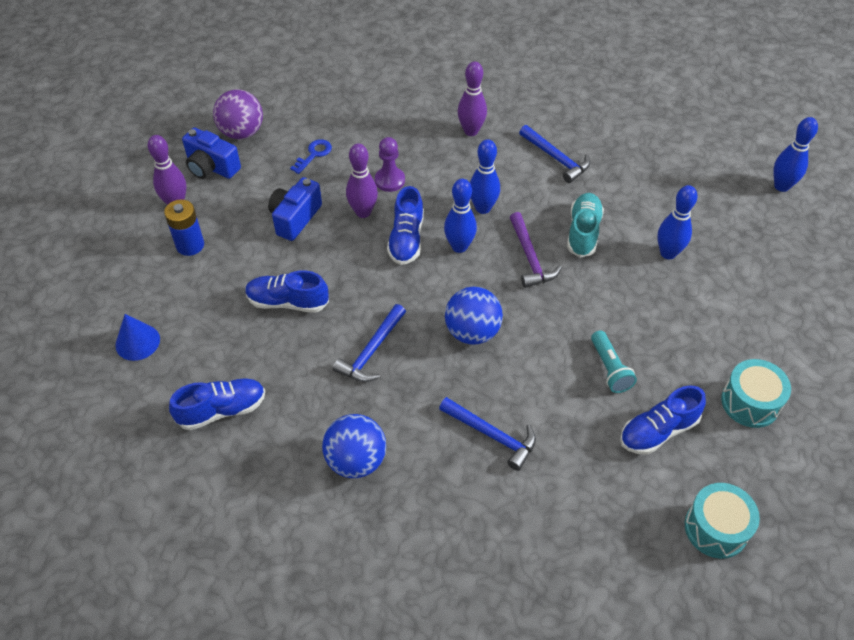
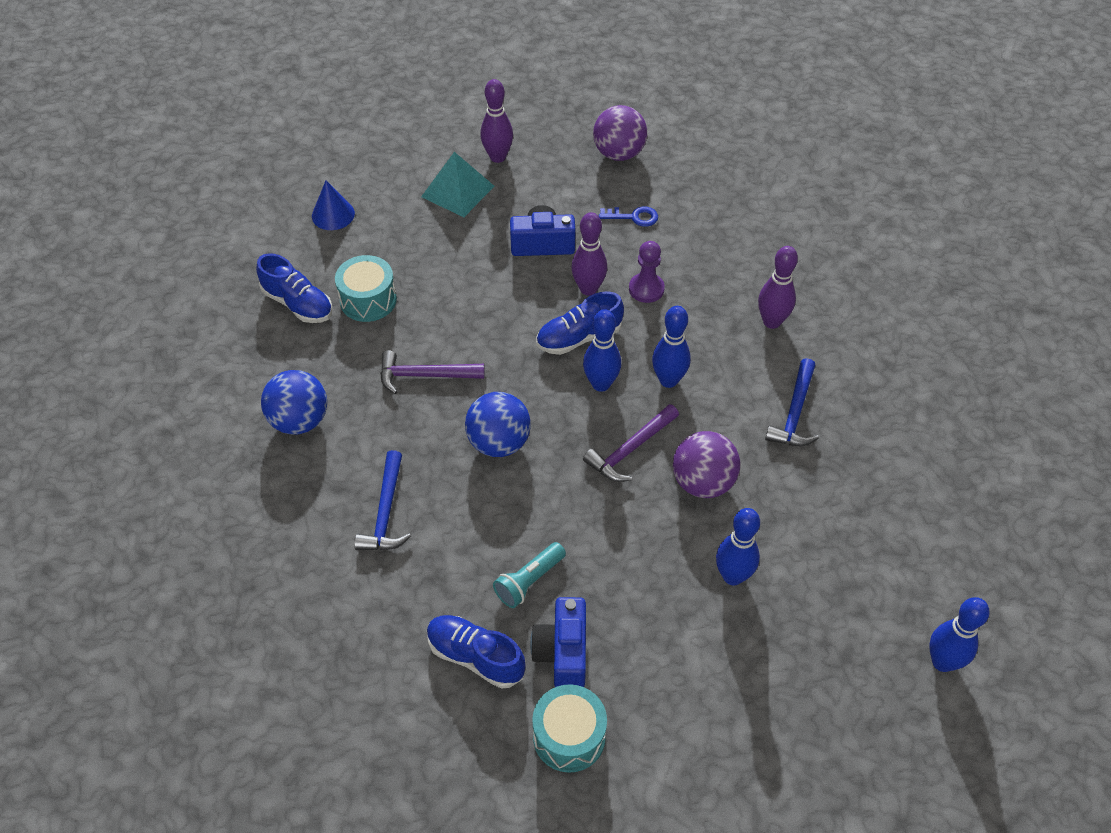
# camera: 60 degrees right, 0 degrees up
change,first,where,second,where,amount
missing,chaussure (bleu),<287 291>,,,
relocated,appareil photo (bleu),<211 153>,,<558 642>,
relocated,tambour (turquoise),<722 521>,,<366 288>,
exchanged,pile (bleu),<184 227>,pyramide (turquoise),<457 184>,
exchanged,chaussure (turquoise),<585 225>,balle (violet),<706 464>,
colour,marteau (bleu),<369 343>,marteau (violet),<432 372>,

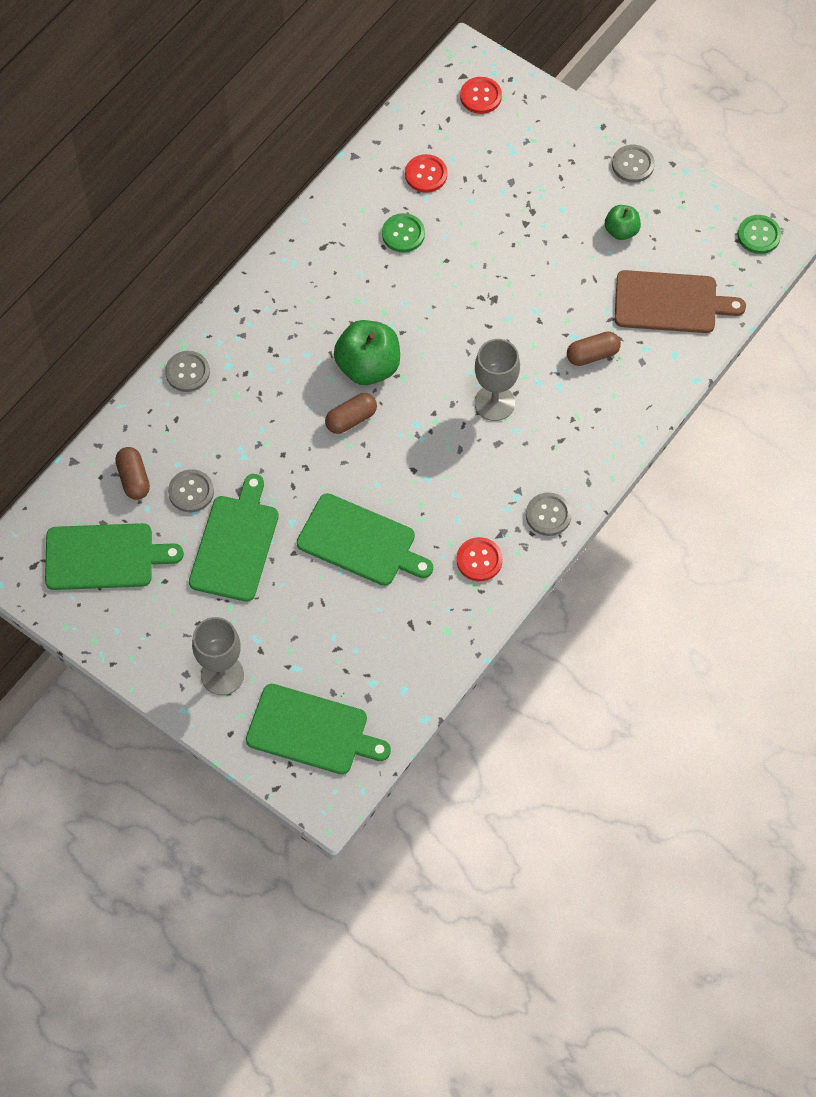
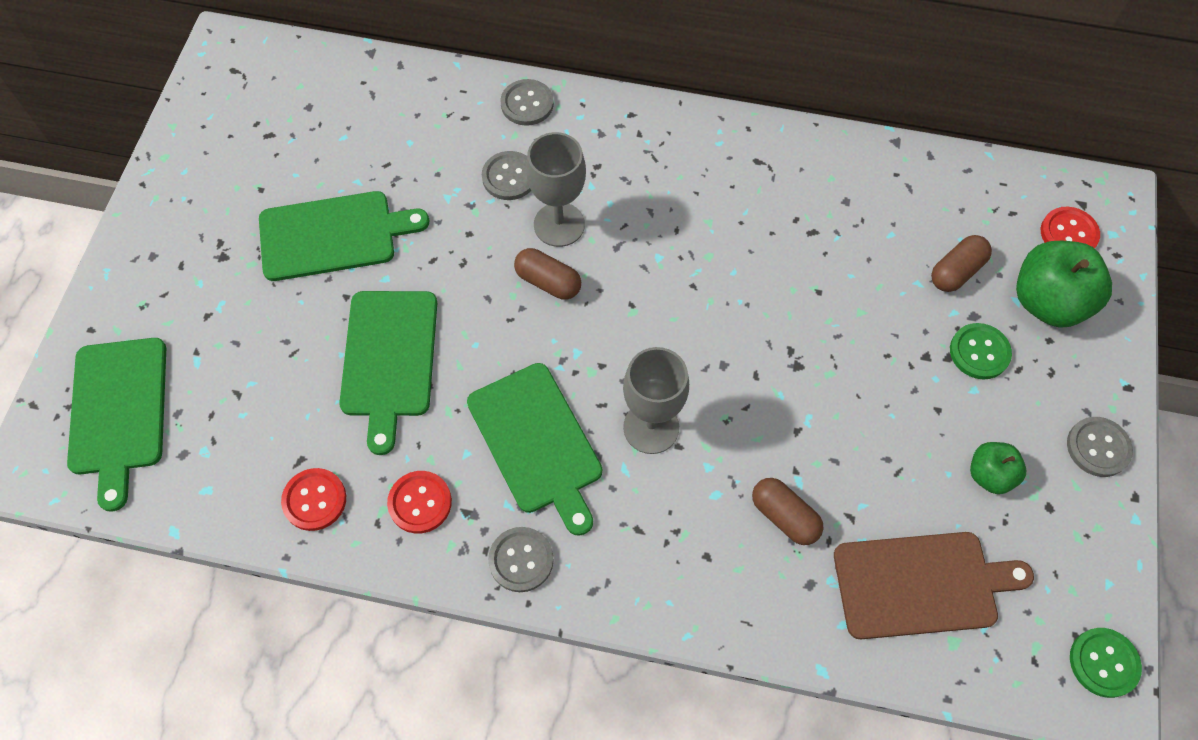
# camera: 65 degrees right, 0 degrees up
change,first,where,second,where,amount
relocated,planche à découper (vert),<114 556>,,<534 449>,
relocated,gélule (marron),<132 473>,,<961 263>,
relocated,bouton (gris),<191 490>,,<506 175>,
relocated,verre à pied (gris),<218 656>,,<556 189>,
relocated,pomme (vert),<367 352>,,<1064 284>,
relocated,bouton (vert),<403 233>,,<981 351>,
relocated,bouton (rouge),<426 173>,,<313 499>,
spun,planche à découper (marron),<680 301>,,<934 585>,75 degrees counterclockwise

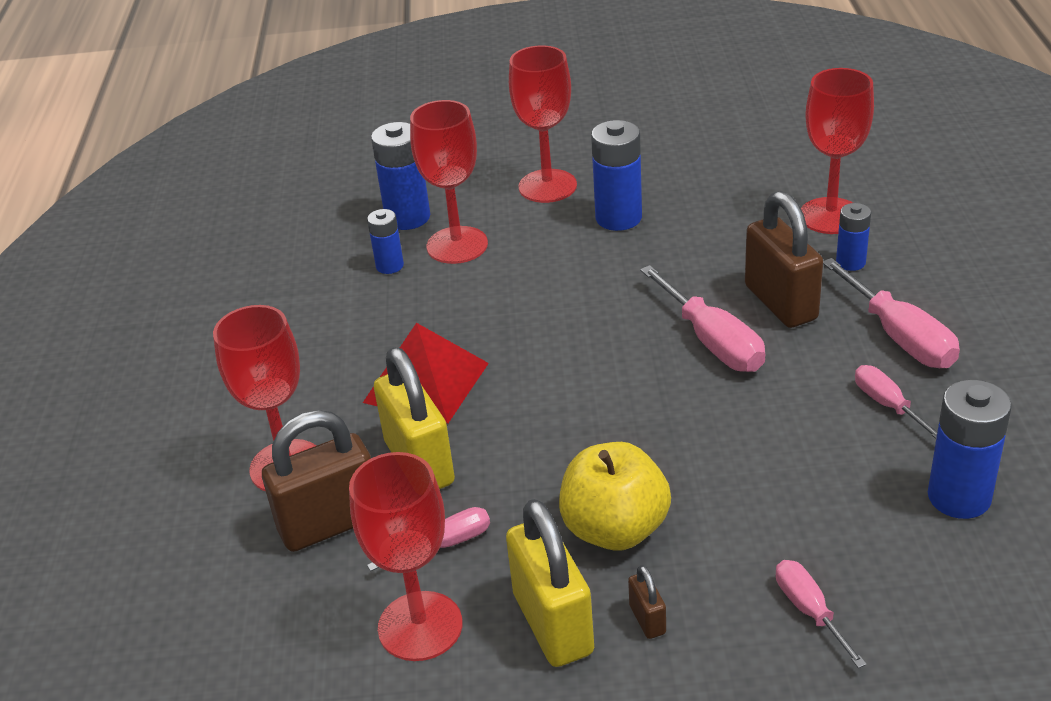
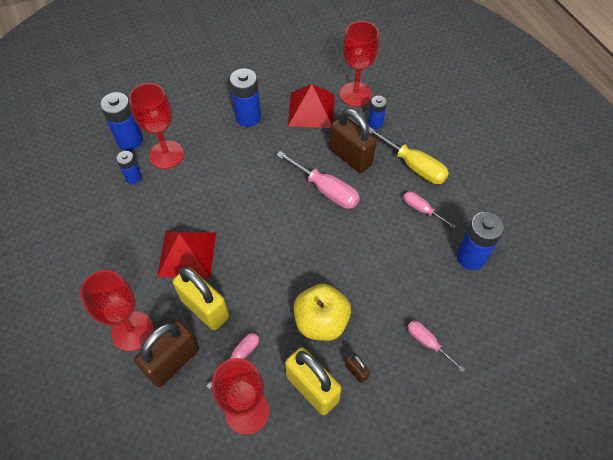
# camera: 25 degrees left, 20 degrees up
change,first,where,second,where,amount
missing,verre à pied (rouge),<543 124>,,,
appeared,,,pyramide (rouge),<311 106>,
colour,tournevis (rose),<891 313>,tournevis (jaune),<409 155>,

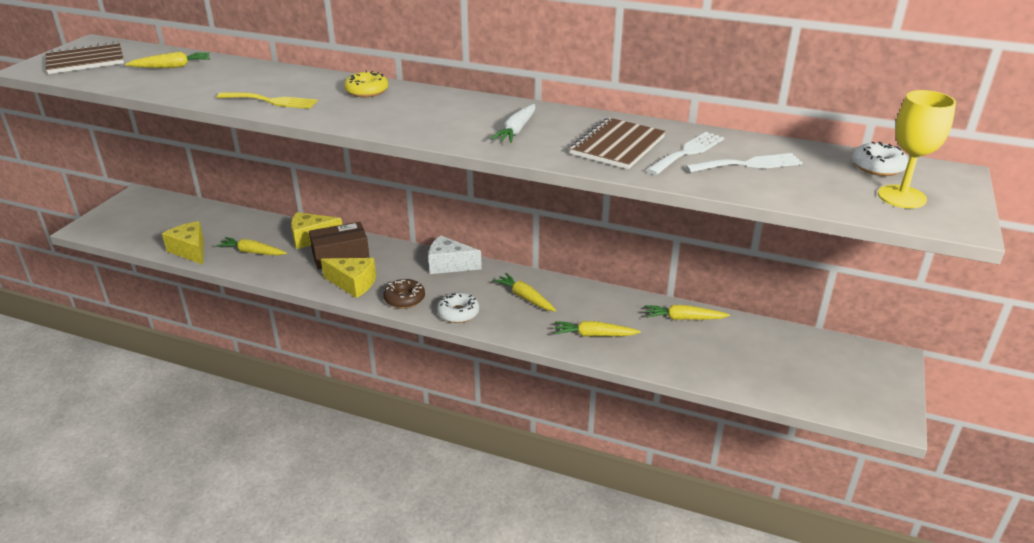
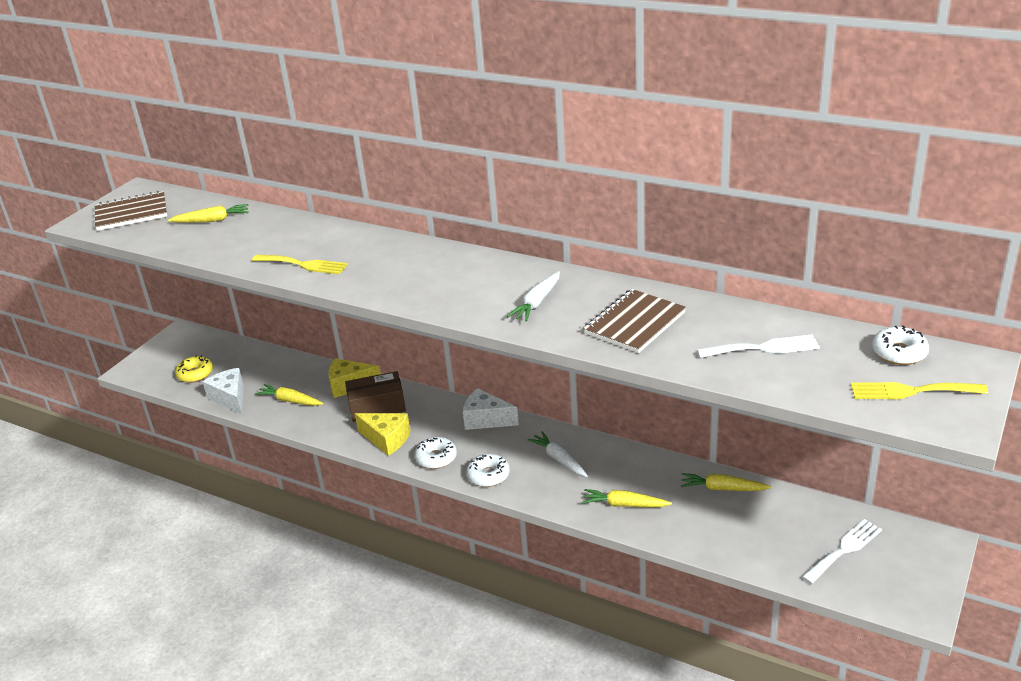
# camera: 10 degrees right, 0 degrees up
change,first,where,second,where,amount
relocated,beignet (jaune),<366 84>,,<194 369>,
relocated,fourchette (blanc),<685 153>,,<842 551>,
exchanged,verre à pied (jaune),<917 149>,fourchette (jaune),<919 390>,
colour,fromage (jaune),<183 243>,fromage (blanc),<223 391>,
colour,beignet (marron),<404 294>,beignet (blanc),<435 453>,
colour,carotte (jaune),<524 292>,carotte (blanc),<557 454>,

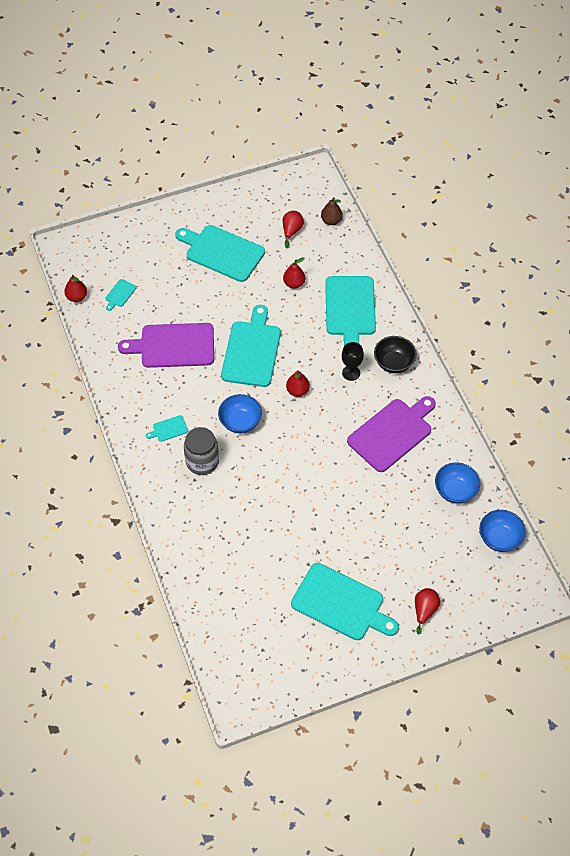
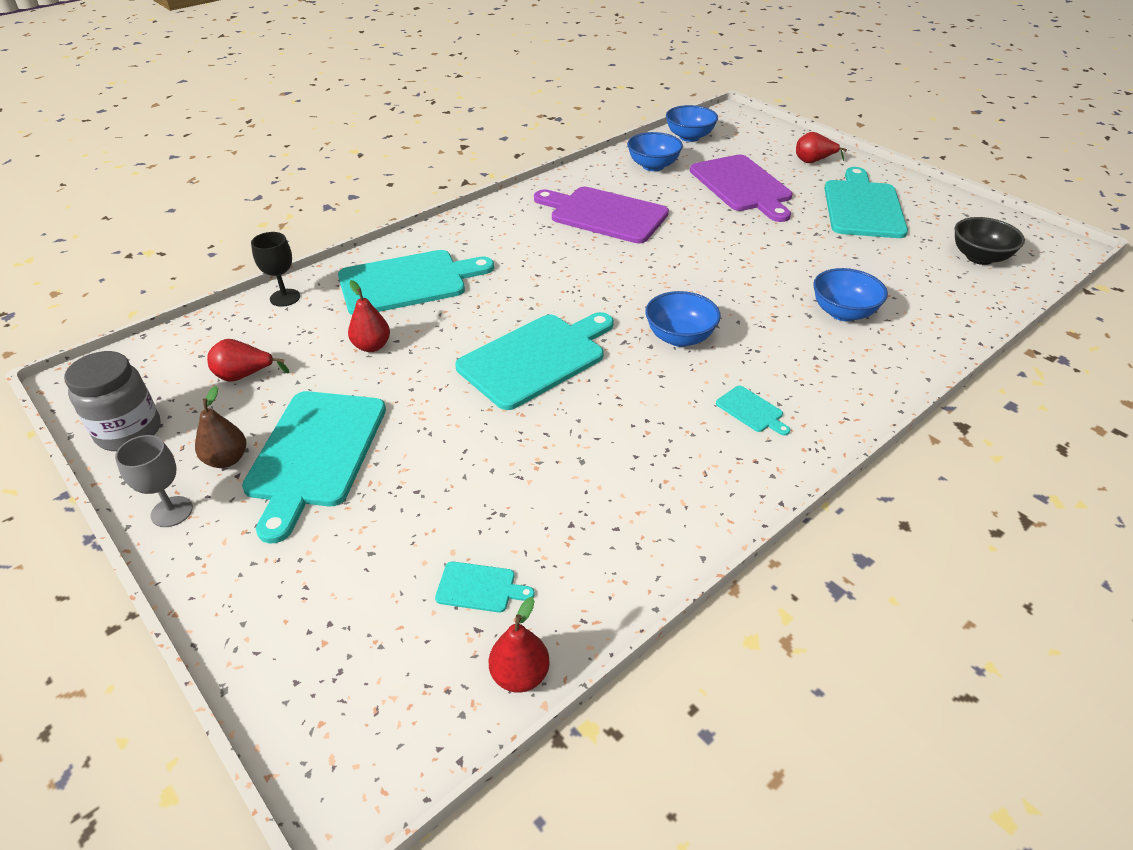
# camera: 110 degrees left, 15 degrees down
change,first,where,second,where,amount
missing,poire (rouge),<298 383>,,,
appeared,,,verre à pied (gris),<154 481>,
appeared,,,bol (bleu),<850 294>,
relocated,planche à découper (violet),<166 345>,,<741 188>,
relocated,bocal (gris),<201 451>,,<112 401>,
relocated,poire (marron),<332 211>,,<220 427>,
relocated,verre à pied (noir),<353 361>,,<275 269>,
relocated,bol (noir),<395 354>,,<989 241>,
spun,planche à découper (turquoise),<251 346>,,<534 361>,150 degrees clockwise

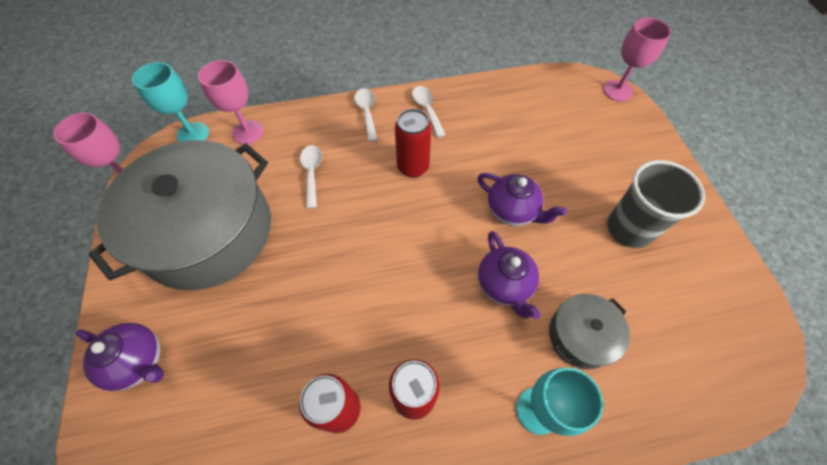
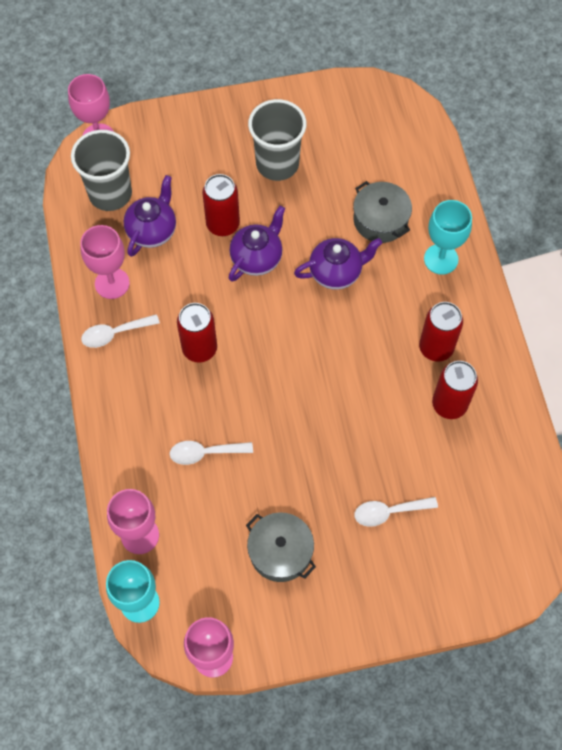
# camera: 90 degrees left, 5 degrees up
change,first,where,second,where,amount
appeared,,,gobelet (gris),<101 170>,
appeared,,,verre à pied (rose),<105 262>,
appeared,,,canette (rouge),<221 205>,
relocated,théière (violet),<120 357>,,<150 216>,
relocated,cuillère (blanc),<366 115>,,<396 512>,
size,marmite (gris),<180 215>,,<281 547>,x0.45

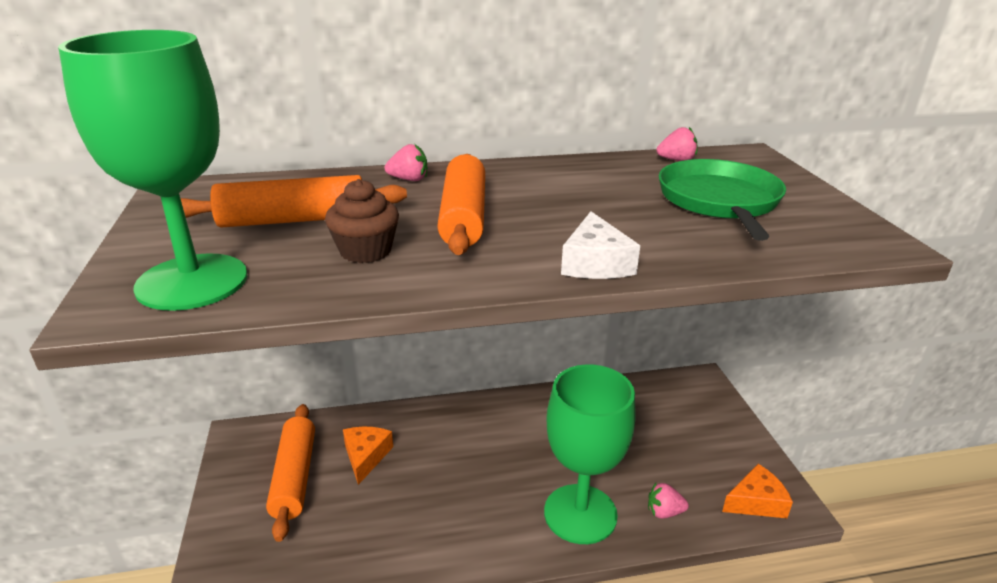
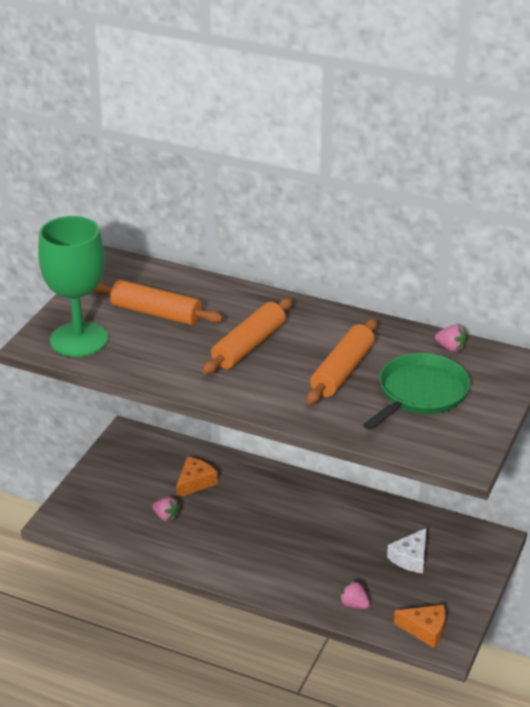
# camera: 35 degrees right, 5 degrees up
change,first,where,second,where,amount
missing,muffin (marron),<362 221>,,,
missing,verre à pied (vert),<590 454>,,,
relocated,rouleau à pâtisserie (orange),<290 473>,,<342 362>,
relocated,fraise (rose),<406 162>,,<166 509>,
relocated,fromage (blanc),<600 245>,,<407 550>,

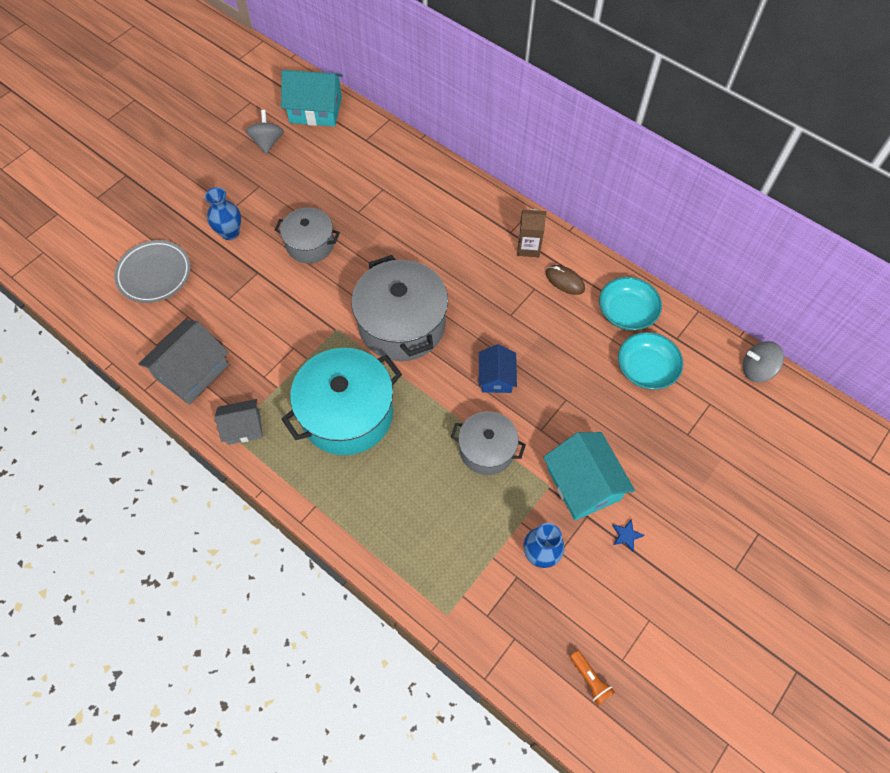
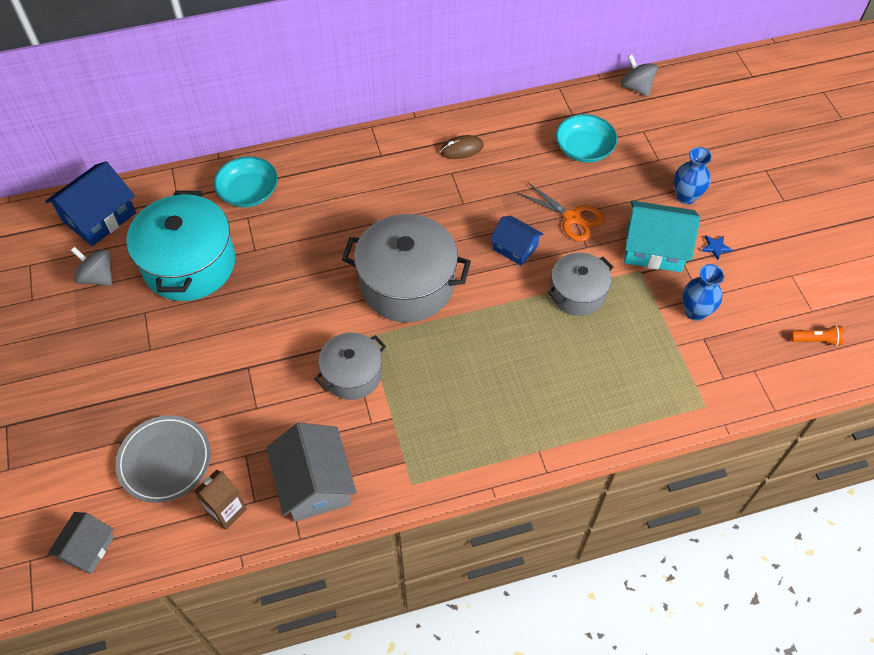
# camera: 55 degrees left, 5 degrees down
change,first,where,second,where,amount
appeared,,,ciseaux (orange),<561 211>,
relocated,vase (bleu),<223 213>,,<693 176>,
relocated,maison (gris),<239 422>,,<80 543>,
relocated,marmite (gris),<307 235>,,<350 366>,
relocated,marmite (turquoise),<341 401>,,<180 246>,
relocated,brique de lait (marron),<532 233>,,<220 500>,
relocated,bol (turquoise),<630 303>,,<246 181>,
colour,maison (turquoise),<312 98>,maison (bleu),<90 203>,
spun,toupie (gris),<763 361>,,<639 75>,105 degrees clockwise

